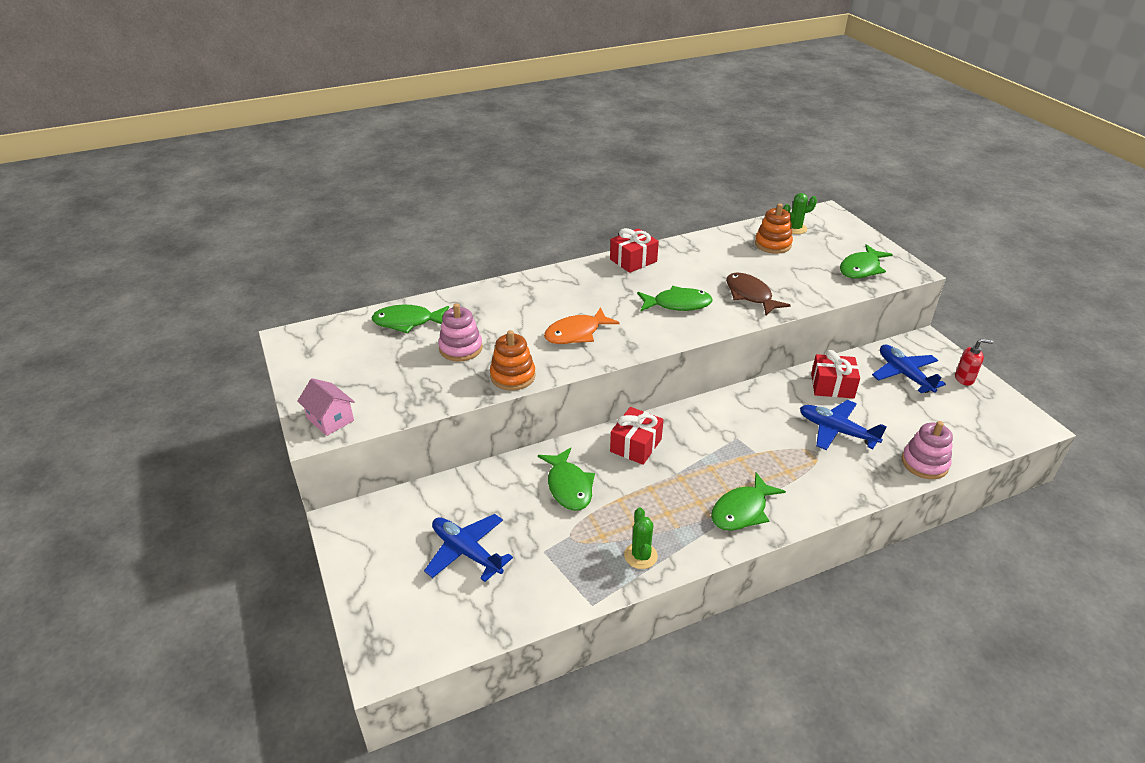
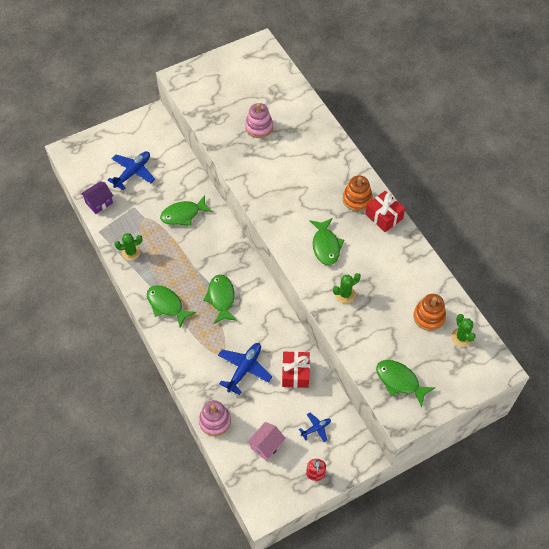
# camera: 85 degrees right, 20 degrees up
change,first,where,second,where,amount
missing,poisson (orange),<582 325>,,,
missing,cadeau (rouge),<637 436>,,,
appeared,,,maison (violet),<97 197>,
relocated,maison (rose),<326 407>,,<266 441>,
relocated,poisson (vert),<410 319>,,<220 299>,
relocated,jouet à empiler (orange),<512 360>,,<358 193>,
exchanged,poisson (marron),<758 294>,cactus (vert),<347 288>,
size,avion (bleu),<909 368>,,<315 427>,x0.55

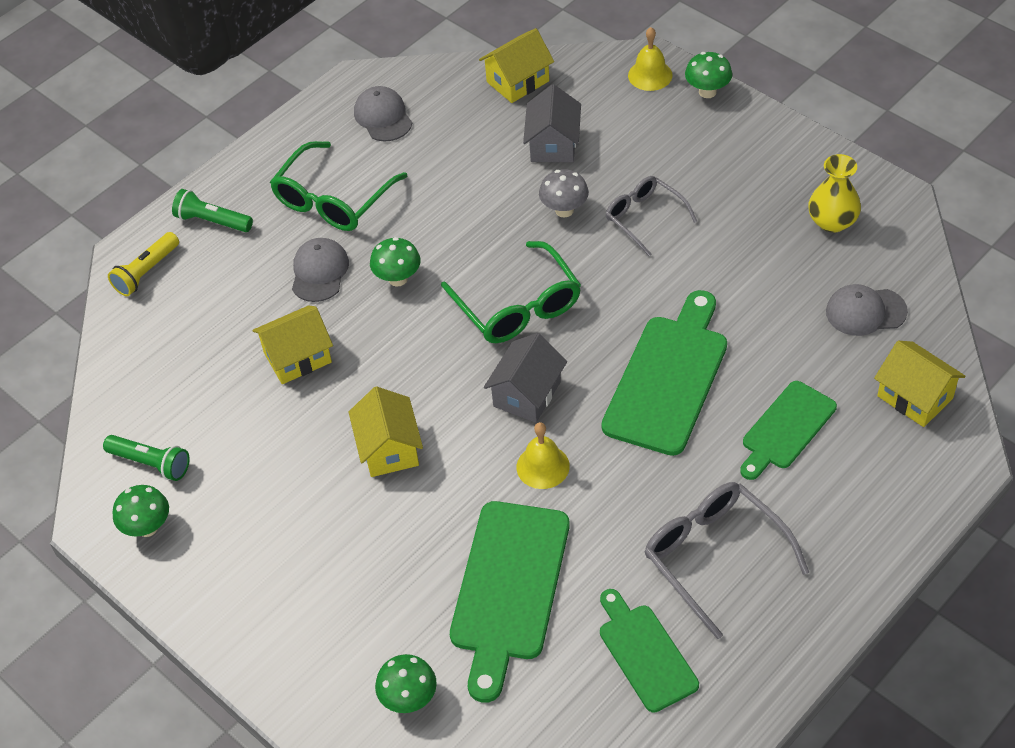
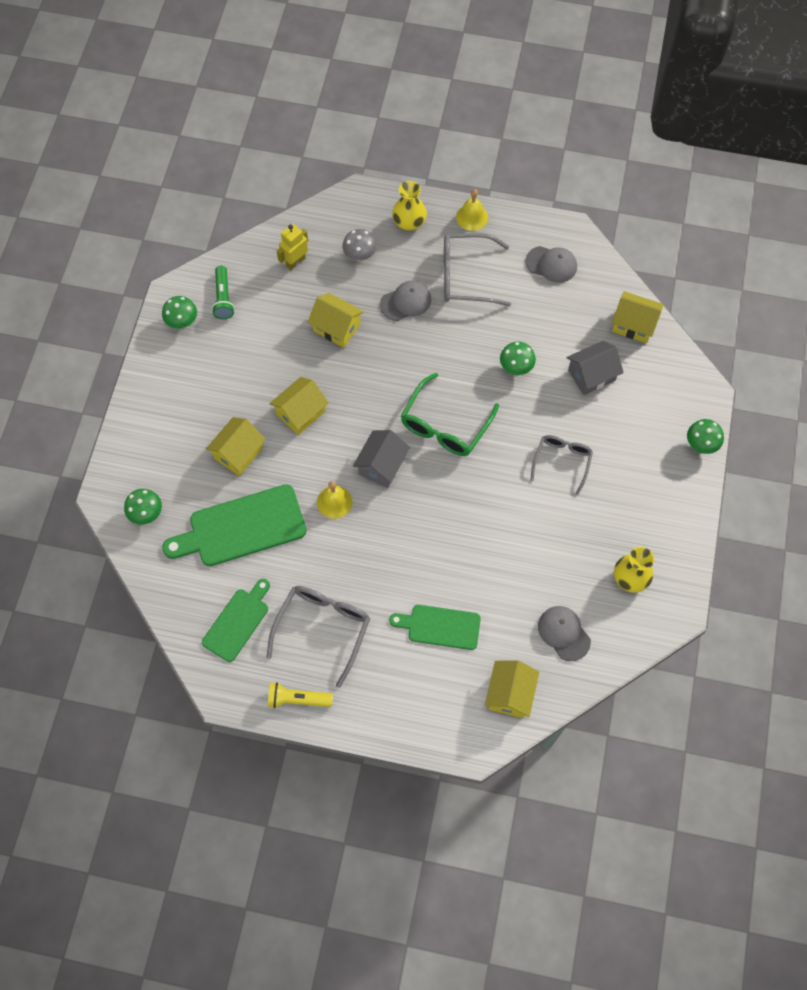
# camera: 55 degrees right, 15 degrees up
change,first,where,second,where,amount
missing,planche à découper (vert),<664 373>,,,
appeared,,,maison (jaune),<236 446>,
appeared,,,robot (jaune),<292 247>,
relocated,lampe de poche (jaune),<143 264>,,<300 695>,
relocated,champignon (vert),<395 262>,,<518 358>,
relocated,champignon (gris),<564 193>,,<360 245>,
relocated,cloche (jaune),<650 59>,,<472 210>,
exchanged,lampe de poche (vert),<212 210>,vase (jaune),<409 206>,
colour,lunettes (vert),<338 186>,lunettes (gris),<477 269>,
spun,casquette (gris),<383 113>,,<551 264>,75 degrees clockwise
spun,maison (gris),<525 378>,,<381 459>,60 degrees counterclockwise

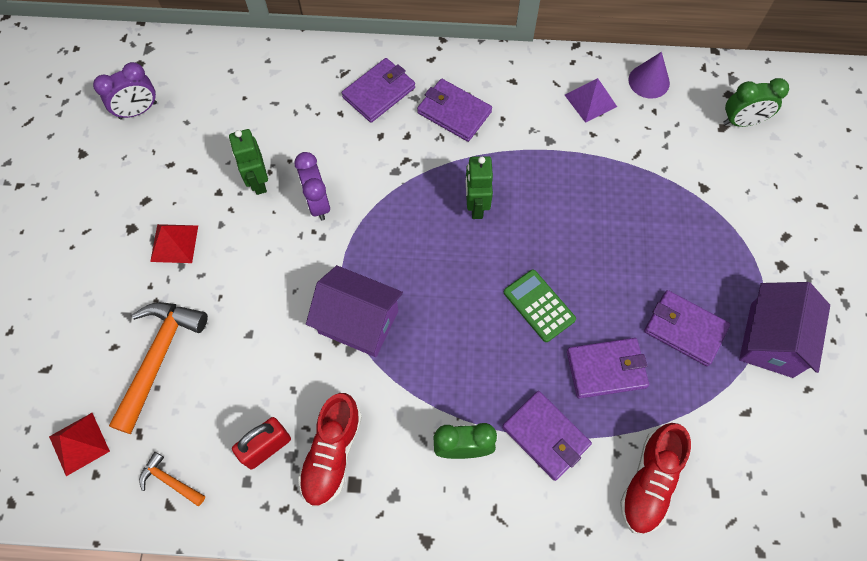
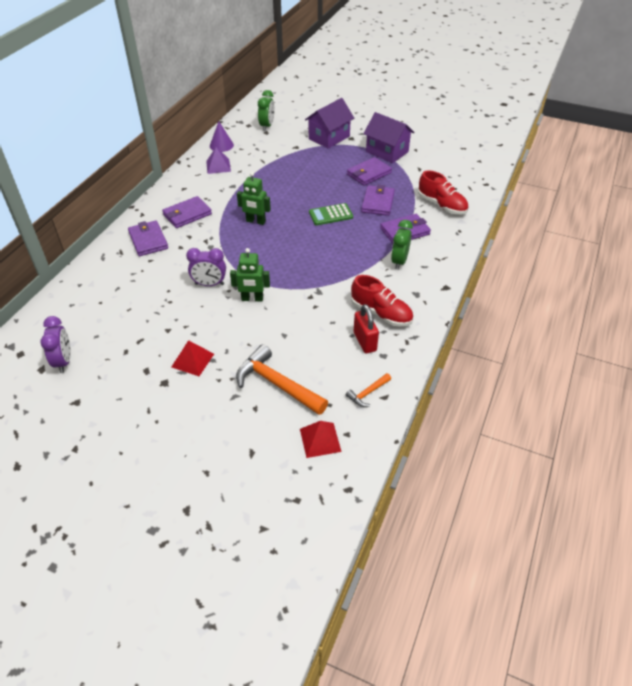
# camera: 70 degrees left, 20 degrees down
change,first,where,second,where,amount
relocated,robot (vert),<248 162>,,<250 274>,
relocated,maison (violet),<354 311>,,<329 123>,

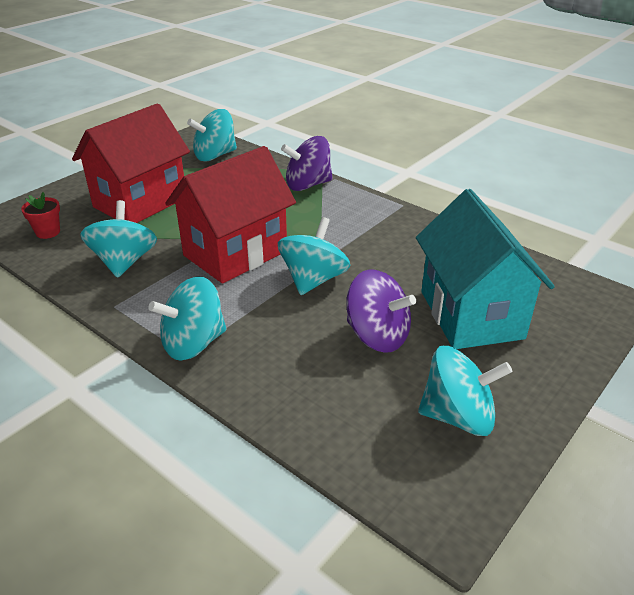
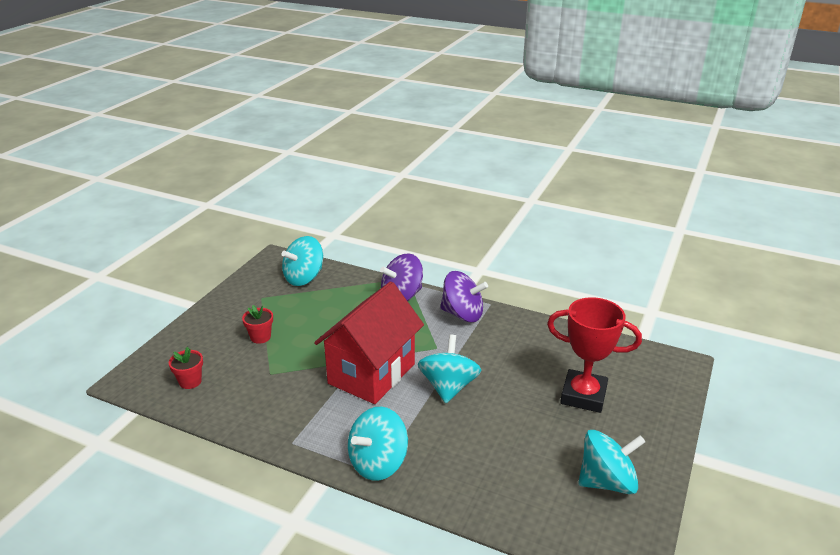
# camera: 15 degrees left, 5 degrees down
change,first,where,second,where,amount
missing,toupie (turquoise),<118 239>,,,
relocated,toupie (violet),<381 311>,,<464 296>,
exchanged,maison (rouge),<131 163>,pot de fleurs (rouge),<257 324>,
exchanged,maison (turquoise),<485 269>,trophée (rouge),<594 355>,

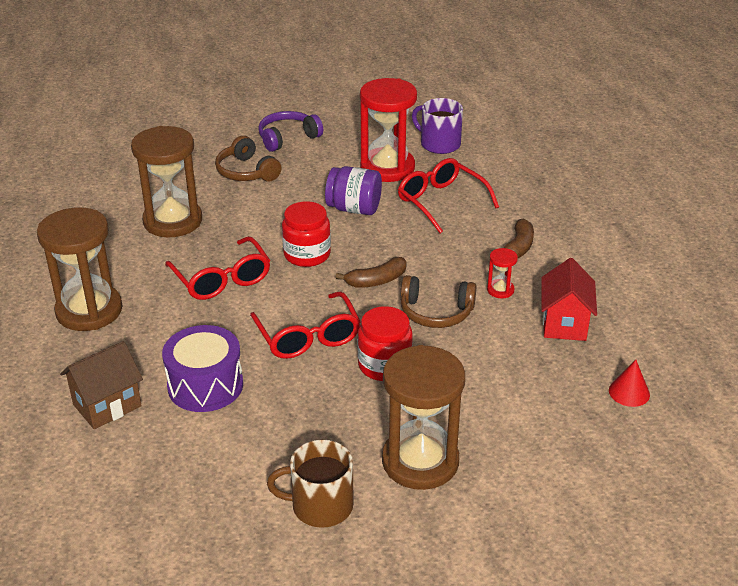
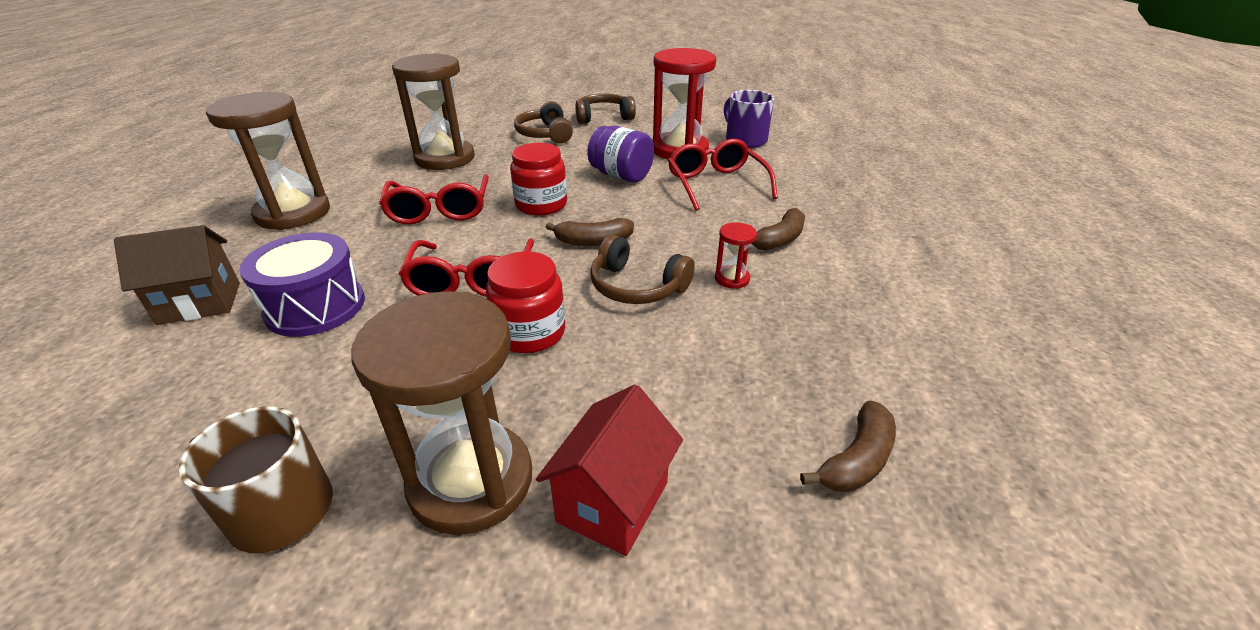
# camera: 20 degrees right, 0 degrees up
change,first,where,second,where,amount
relocated,maison (rouge),<569 299>,,<609 470>,
exchanged,cône (rouge),<629 383>,banane (marron),<848 446>,
colour,casque audio (violet),<290 131>,casque audio (marron),<605 109>,

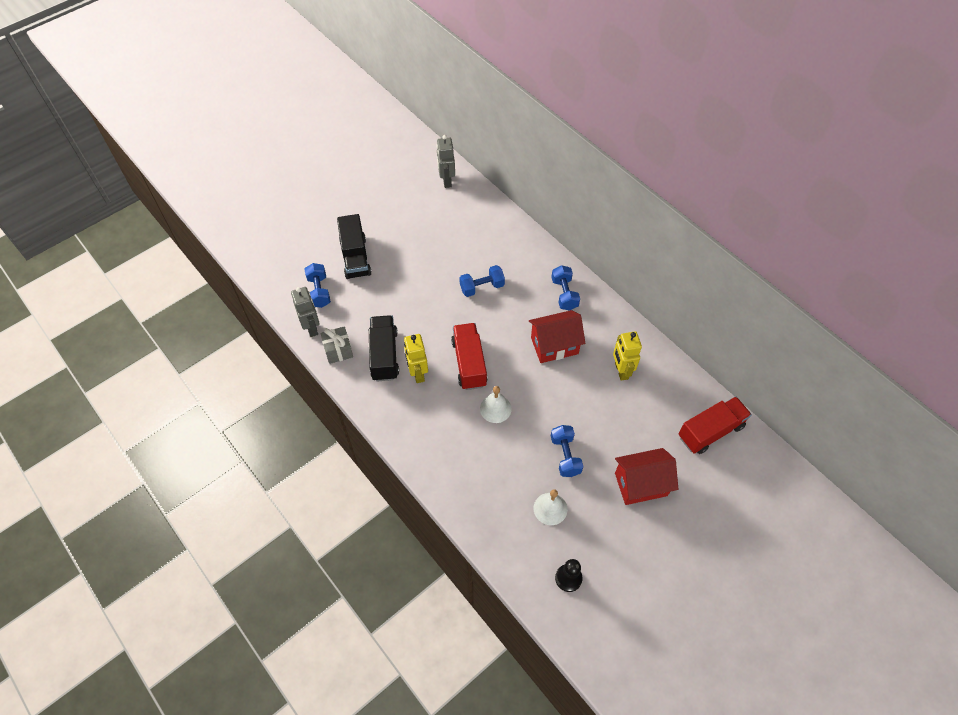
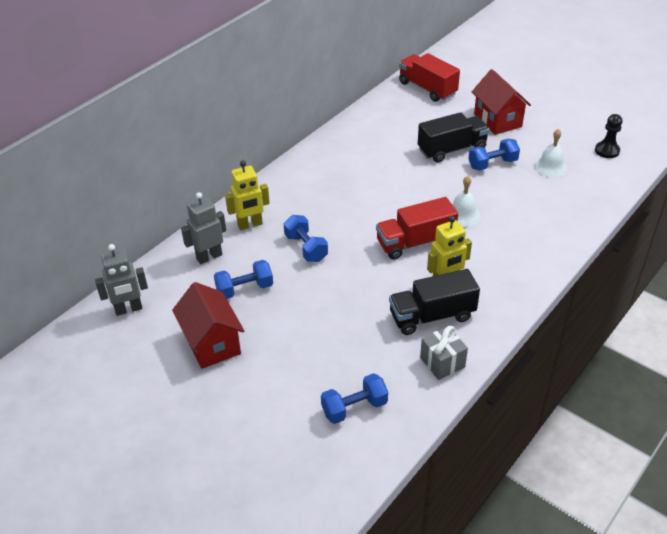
# camera: 100 degrees left, 15 degrees down
change,first,where,second,where,amount
relocated,robot (gris),<305 312>,,<203 228>,
relocated,camion (noir),<354 246>,,<454 137>,
relocated,maison (rouge),<557 336>,,<208 325>,
relocated,haltère (bleu),<565 288>,,<243 279>,
relocated,robot (jaune),<627 356>,,<247 195>,

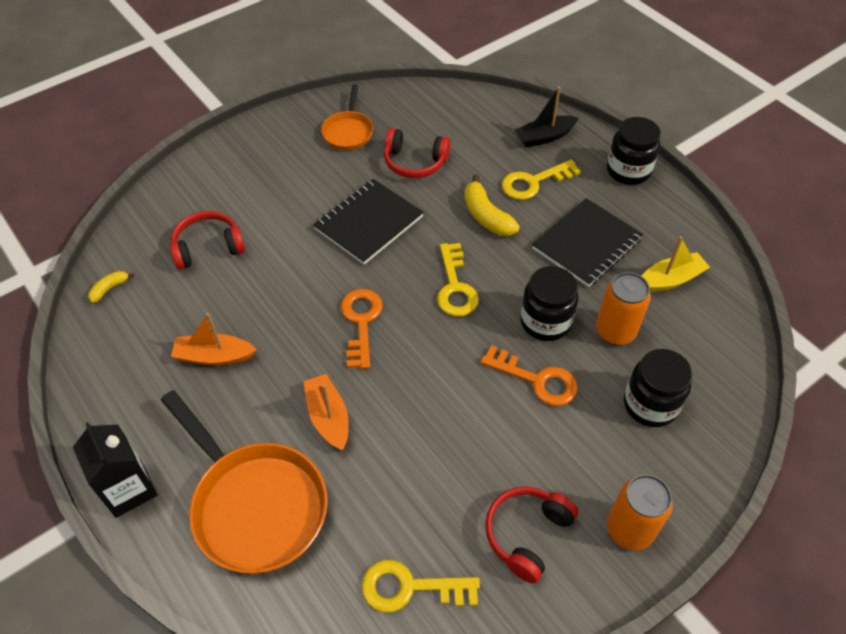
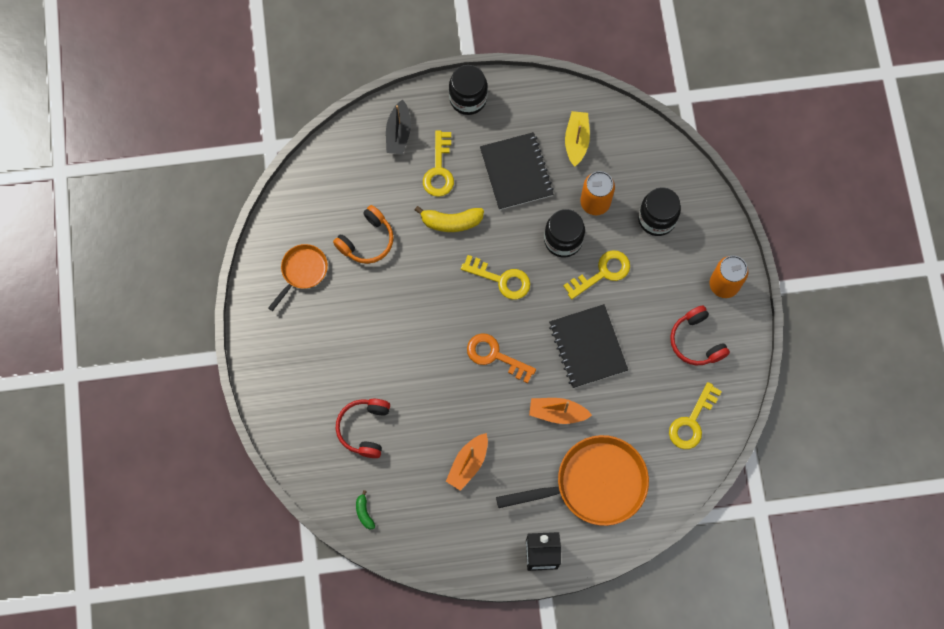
# camera: 60 degrees left, 20 degrees up
change,first,where,second,where,amount
relocated,carnet (noir),<368 222>,,<588 346>,
colour,banane (jaune),<111 287>,banane (vert),<365 510>,
colour,casque audio (rouge),<417 153>,casque audio (orange),<363 234>,
colour,clé (orange),<529 375>,clé (jaune),<596 274>,
spun,poêle (orange),<347 117>,,<298 277>,90 degrees counterclockwise

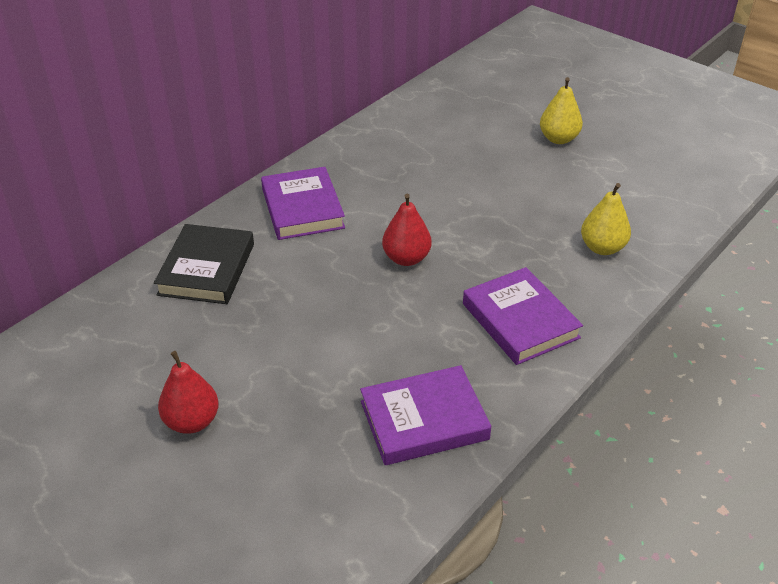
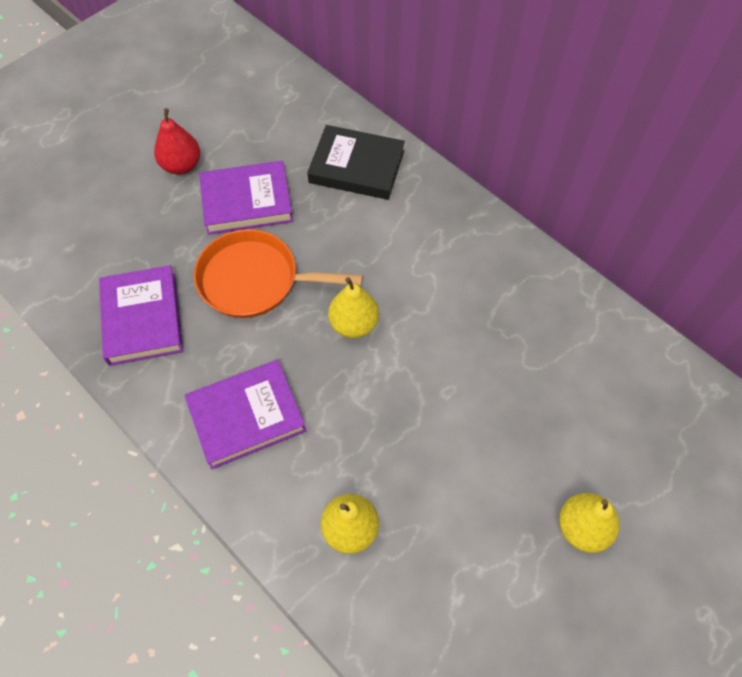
# camera: 95 degrees right, 20 degrees up
change,first,where,second,where,amount
appeared,,,poêle (orange),<278 273>,
relocated,livre (violet),<303 203>,,<246 198>,
colour,poire (rouge),<407 230>,poire (jaune),<353 307>,

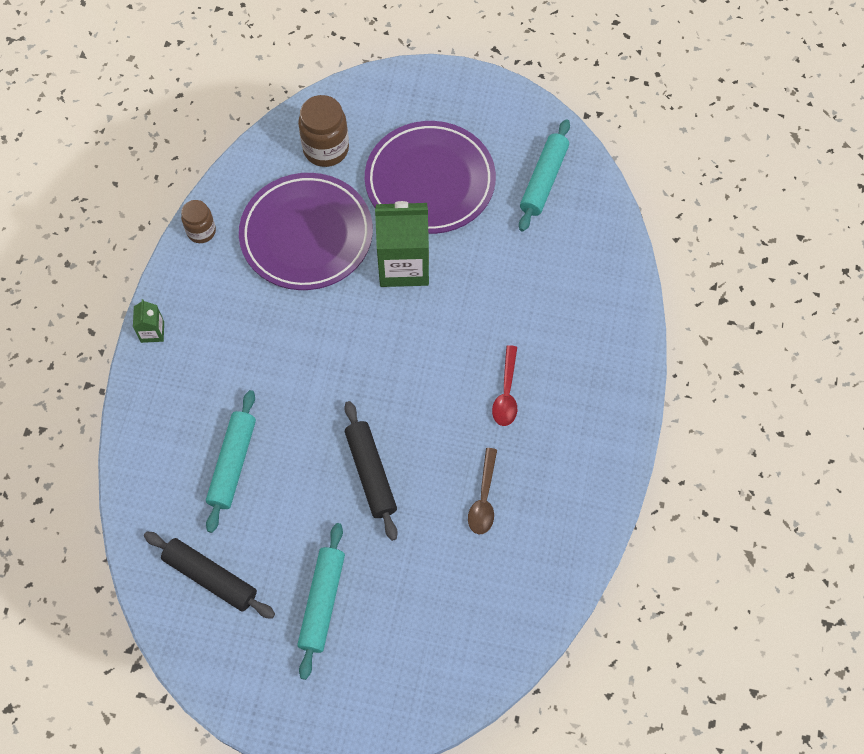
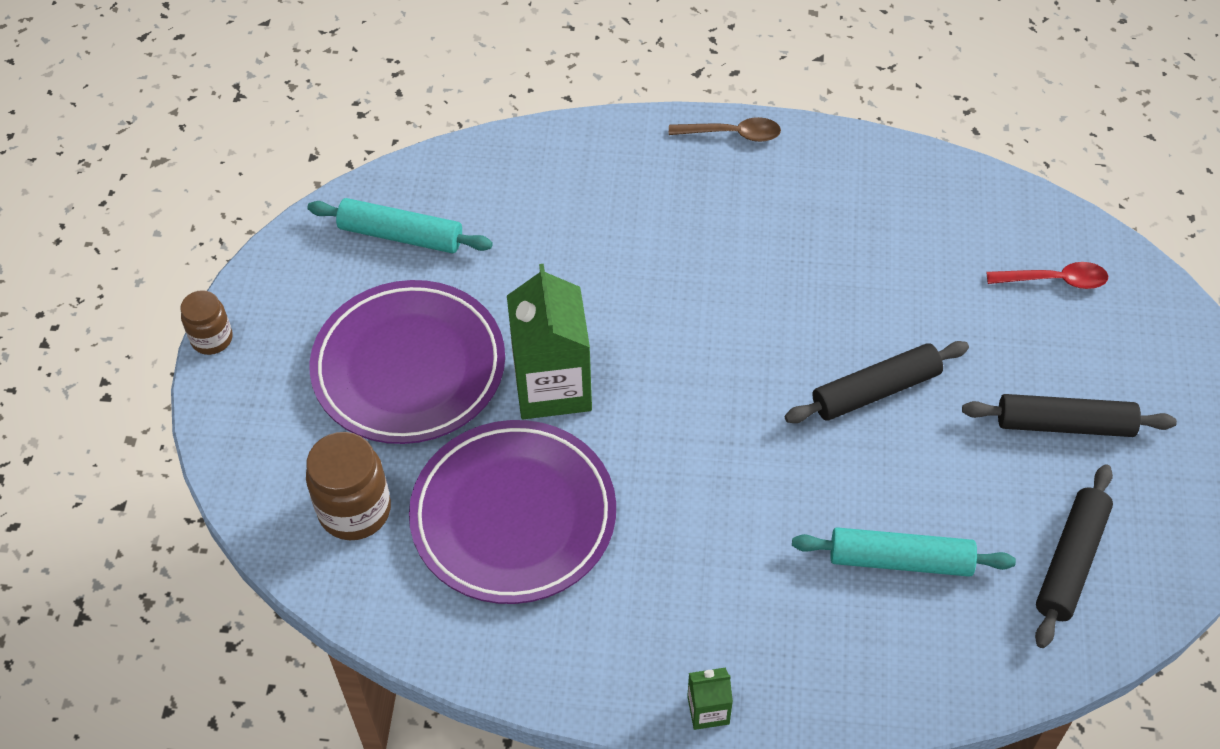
# camera: 95 degrees left, 10 degrees down
change,first,where,second,where,amount
relocated,bocal (marron),<198 221>,,<206 322>,
relocated,cuillère (marron),<482 491>,,<725 129>,
relocated,cuillère (rouge),<504 385>,,<1047 275>,
colour,rouleau à pâtisserie (turquoise),<321 601>,rouleau à pâtisserie (noir),<1069 415>,

